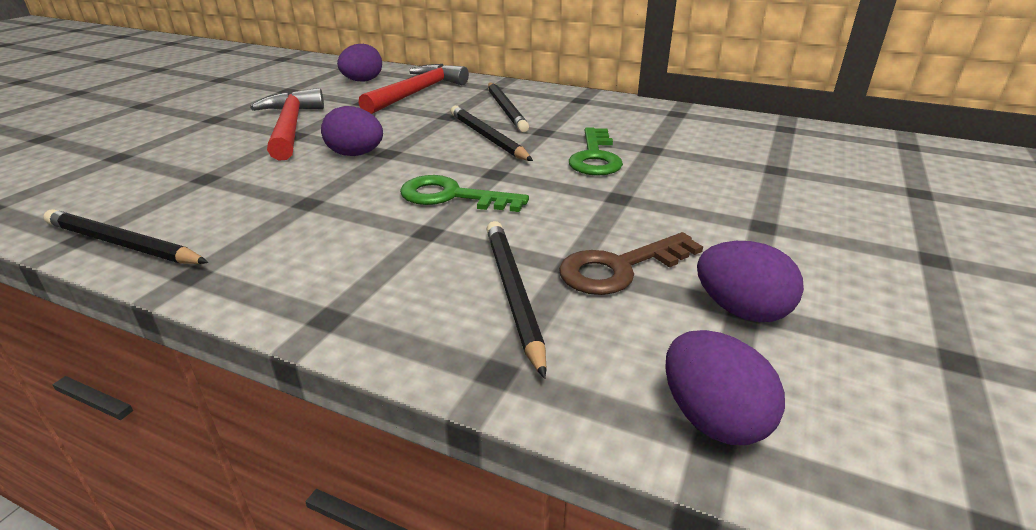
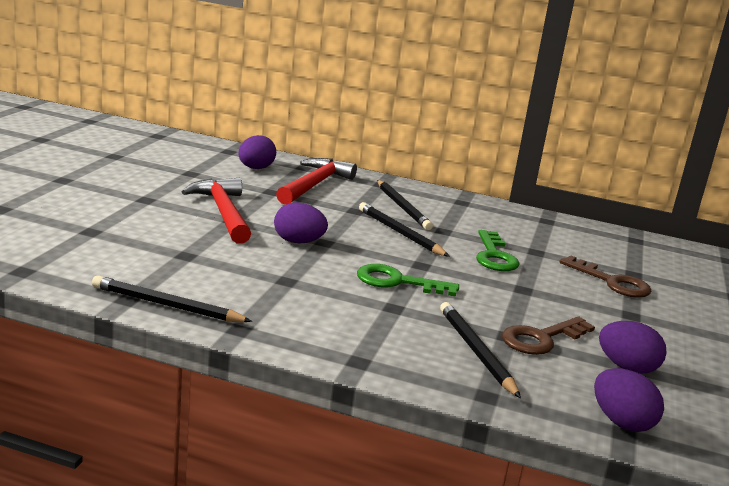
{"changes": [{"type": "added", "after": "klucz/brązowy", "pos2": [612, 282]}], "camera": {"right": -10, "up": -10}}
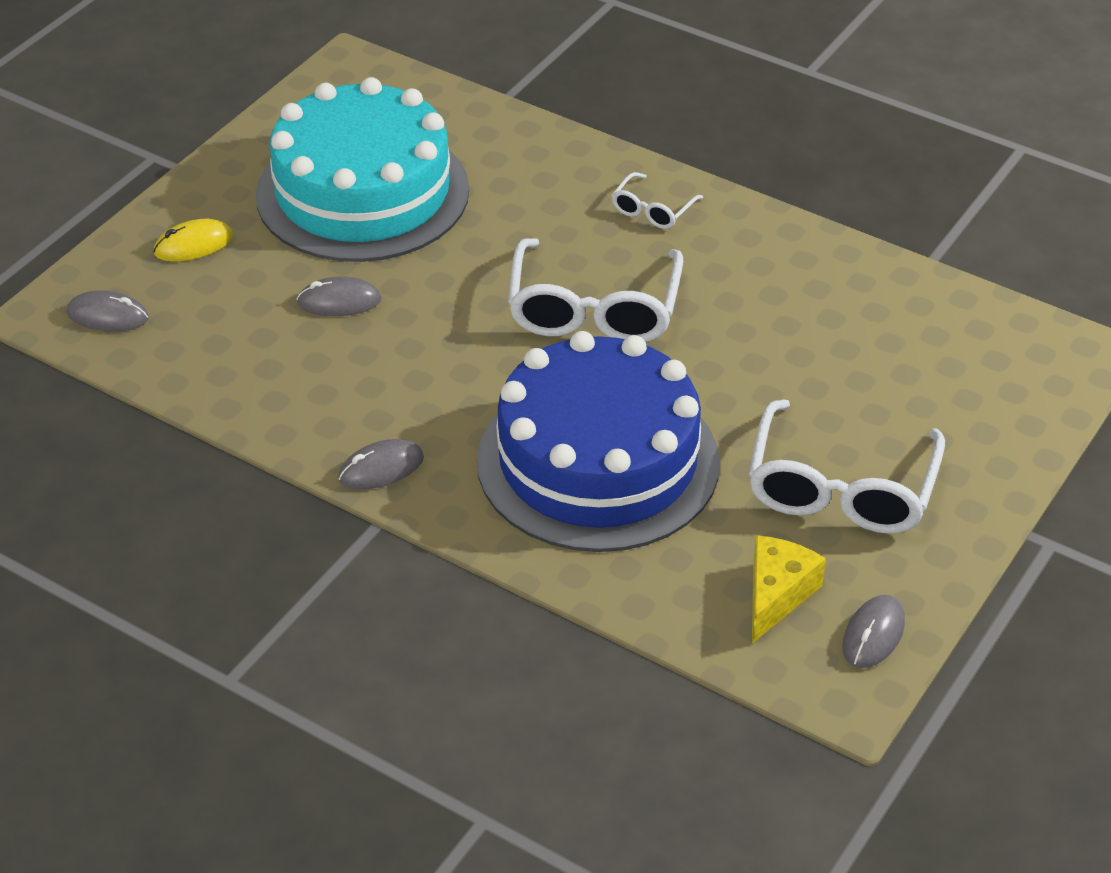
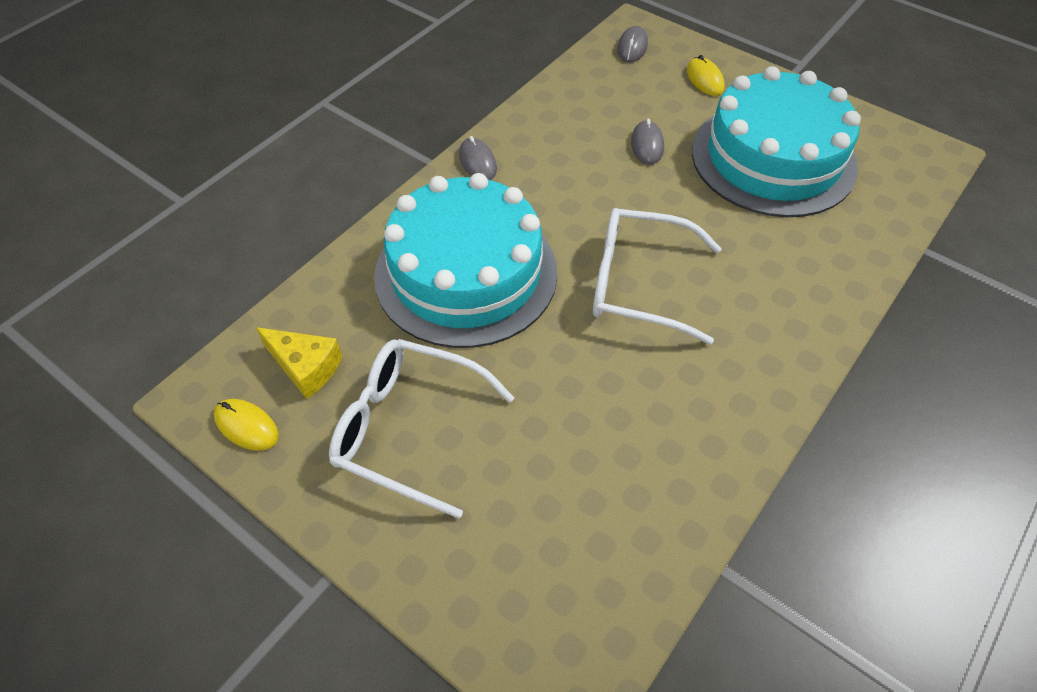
{"changes": [{"type": "recoloured", "before": "myszka/szary", "after": "myszka/żółty", "pos1": [873, 635], "pos2": [246, 426]}, {"type": "recoloured", "before": "tort/niebieski", "after": "tort/turkusowy", "pos1": [598, 461], "pos2": [466, 273]}, {"type": "removed", "before": "okulary/biały", "pos1": [652, 210]}], "camera": {"right": 95, "up": 10}}
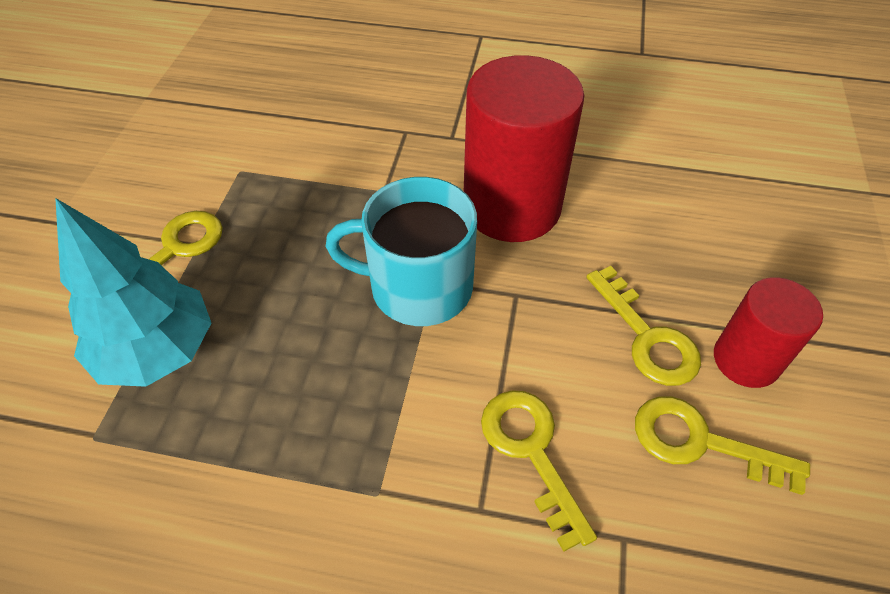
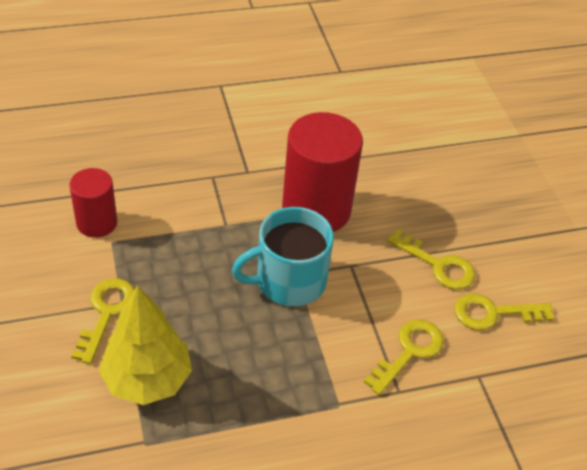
{"changes": [{"type": "moved", "before": "walec/czerwony", "pos1": [746, 360], "pos2": [97, 223]}, {"type": "recoloured", "before": "drzewko/turkusowy", "after": "drzewko/żółty", "pos1": [157, 351], "pos2": [147, 379]}, {"type": "turned", "before": "klucz/żółty", "pos1": [531, 451], "pos2": [409, 351], "turn": 90}], "camera": {"right": -30, "up": -5}}
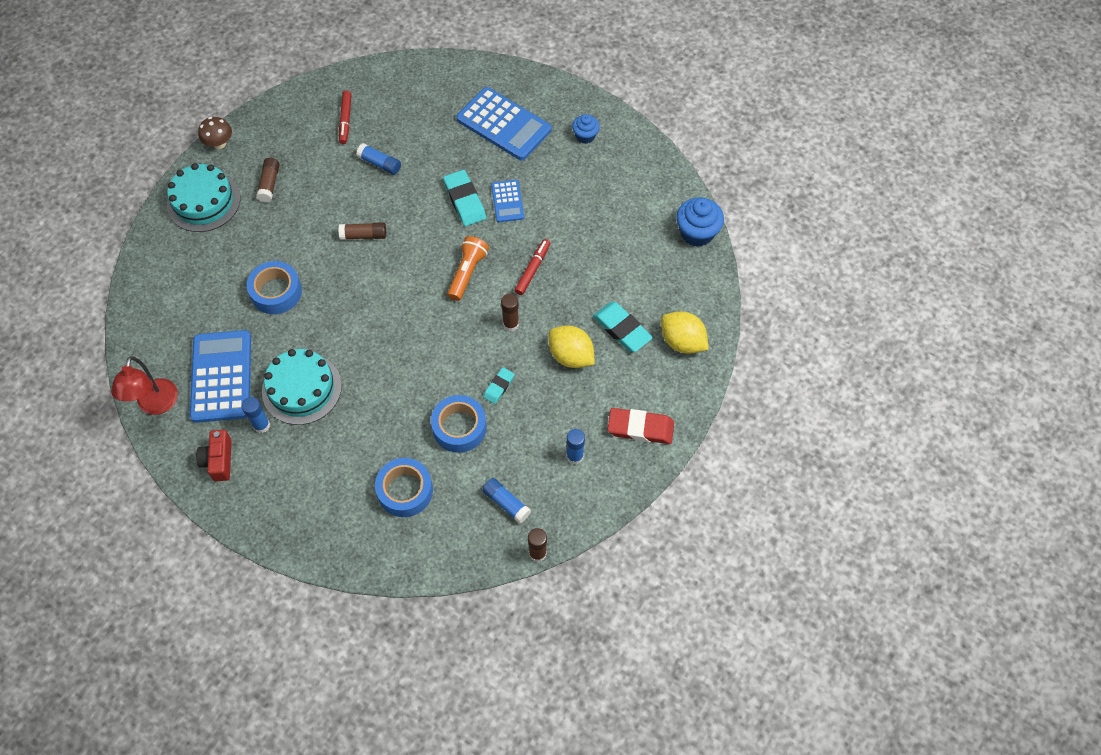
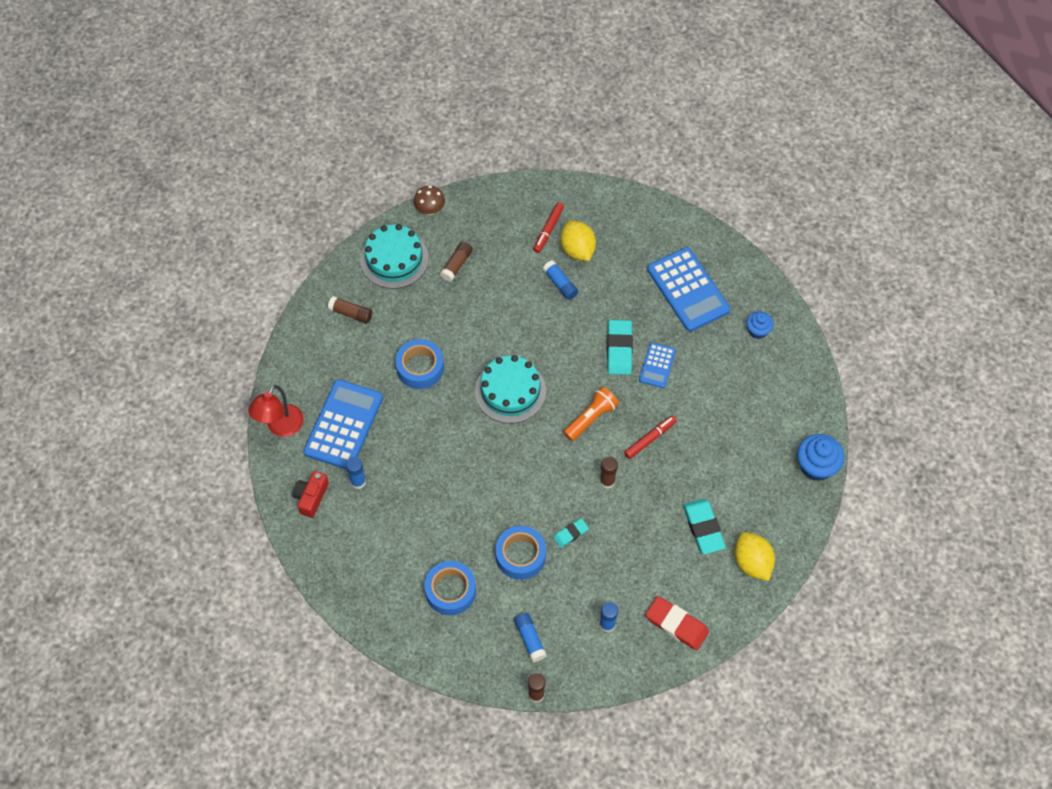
{"changes": [{"type": "moved", "before": "klej w sztyfcie/brązowy", "pos1": [364, 235], "pos2": [351, 313]}, {"type": "moved", "before": "tort/turkusowy", "pos1": [301, 388], "pos2": [510, 391]}, {"type": "moved", "before": "cytryna/żółty", "pos1": [571, 356], "pos2": [577, 250]}], "camera": {"right": 25, "up": 0}}
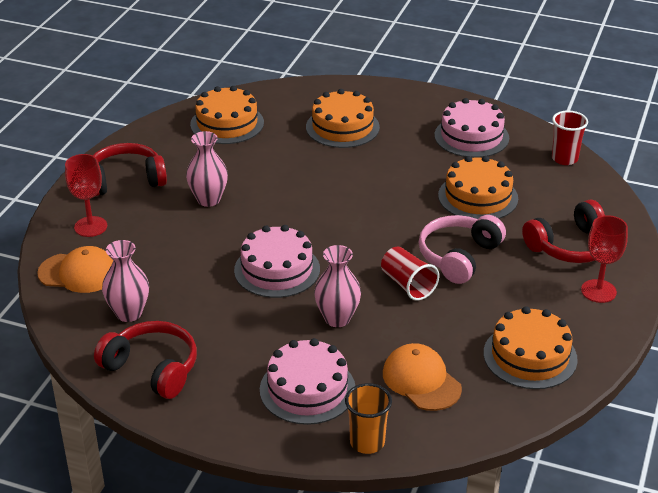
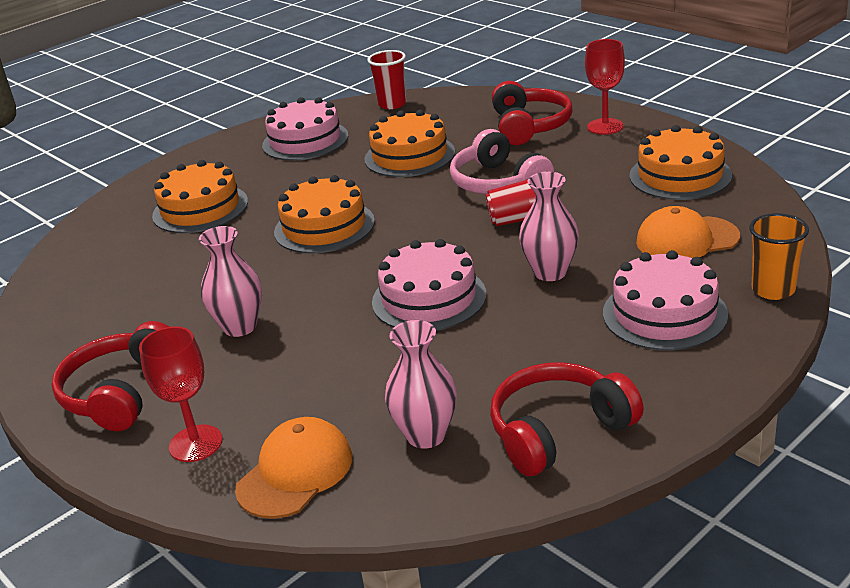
{"changes": [{"type": "moved", "before": "tort/pomarańczowy", "pos1": [227, 123], "pos2": [324, 226]}], "camera": {"right": -60, "up": -5}}
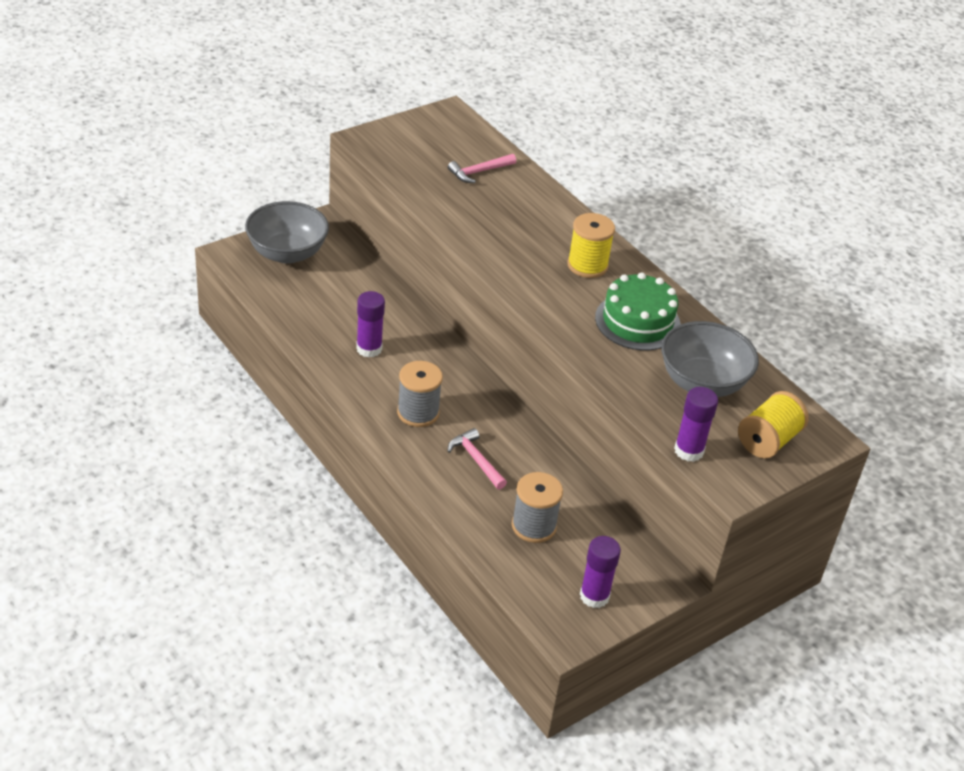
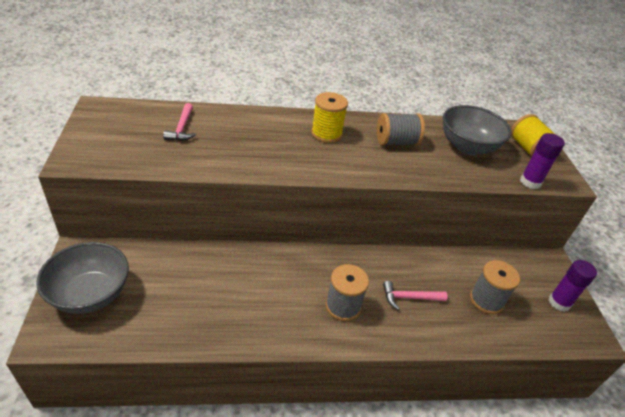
{"changes": [{"type": "replaced", "before": "tort/zielony", "after": "szpulka/szary", "pos1": [637, 321], "pos2": [396, 142]}, {"type": "removed", "before": "klej w sztyfcie/fioletowy", "pos1": [369, 349]}], "camera": {"right": -60, "up": 0}}
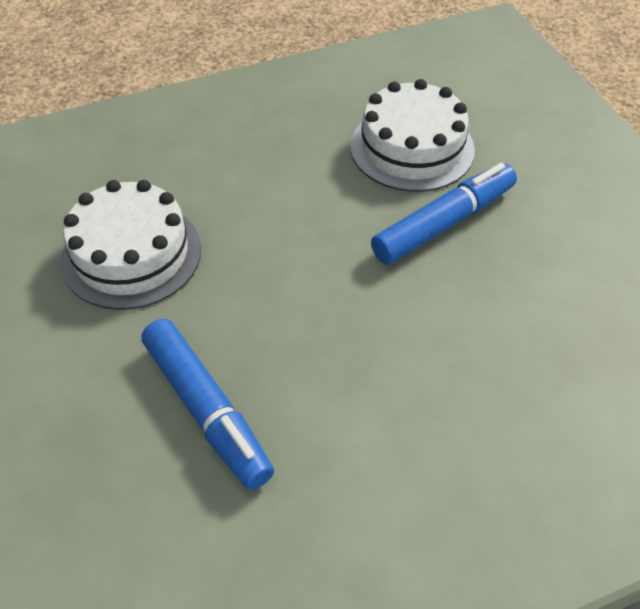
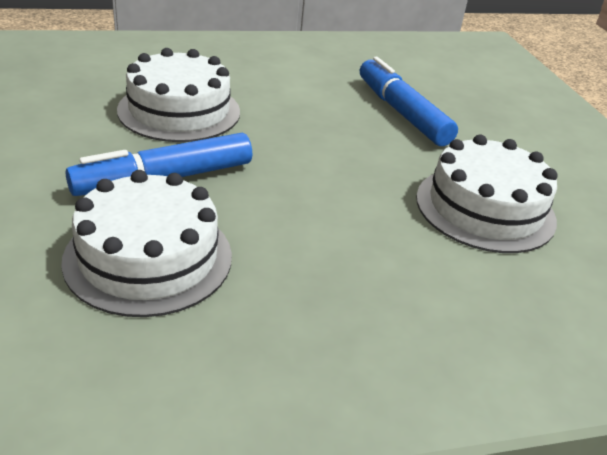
{"changes": [{"type": "added", "after": "tort/biały", "pos2": [179, 111]}], "camera": {"right": -175, "up": -15}}
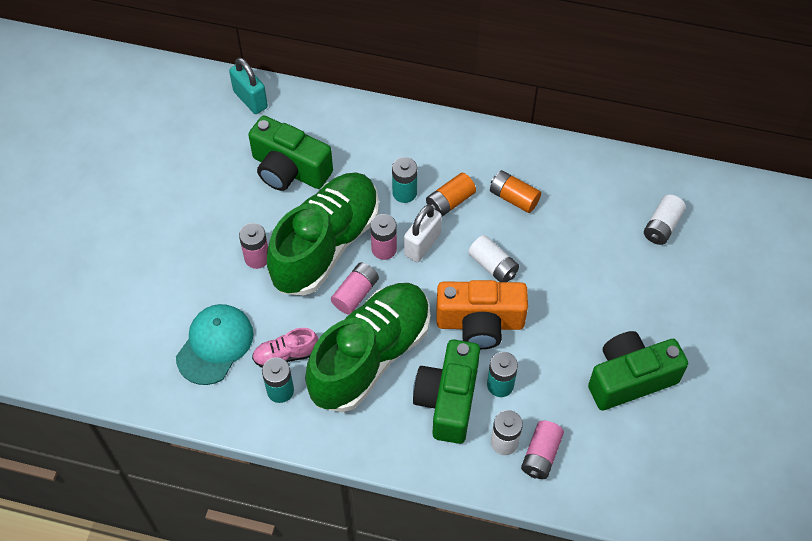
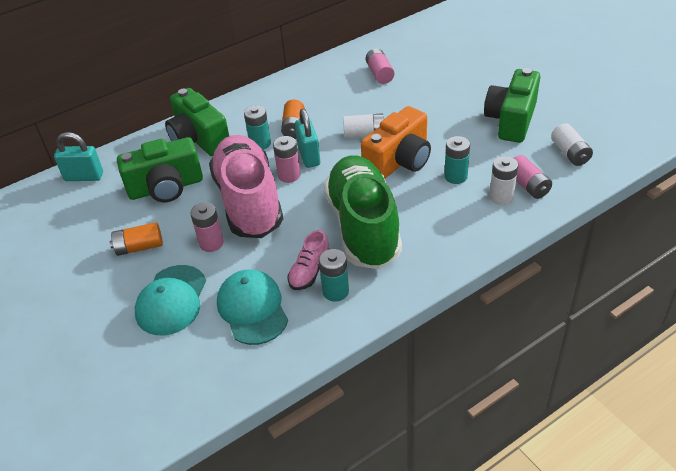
{"changes": [{"type": "moved", "before": "bateria/pomarańczowy", "pos1": [514, 198], "pos2": [139, 247]}, {"type": "added", "after": "czapka/turkusowy", "pos2": [171, 300]}, {"type": "moved", "before": "aparat fotograficzny/zielony", "pos1": [448, 400], "pos2": [199, 139]}, {"type": "recoloured", "before": "but/zielony", "after": "but/różowy", "pos1": [326, 245], "pos2": [249, 201]}, {"type": "recoloured", "before": "kłódka/biały", "after": "kłódka/turkusowy", "pos1": [422, 245], "pos2": [309, 156]}, {"type": "moved", "before": "bateria/różowy", "pos1": [355, 294], "pos2": [379, 74]}, {"type": "moved", "before": "bateria/biały", "pos1": [662, 226], "pos2": [570, 153]}], "camera": {"right": -45, "up": -15}}
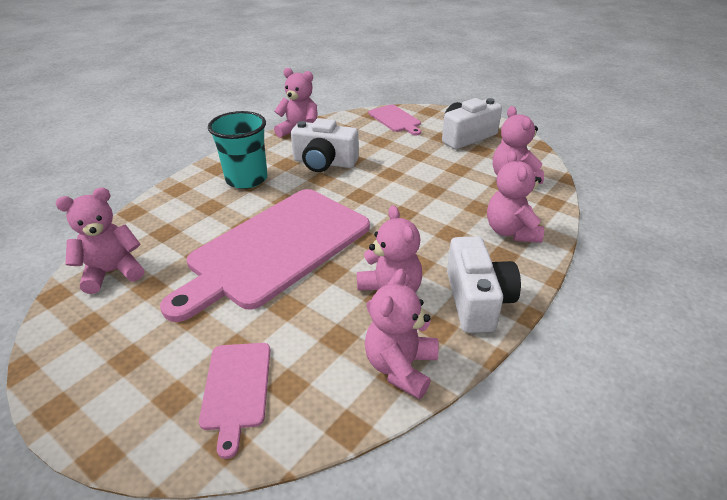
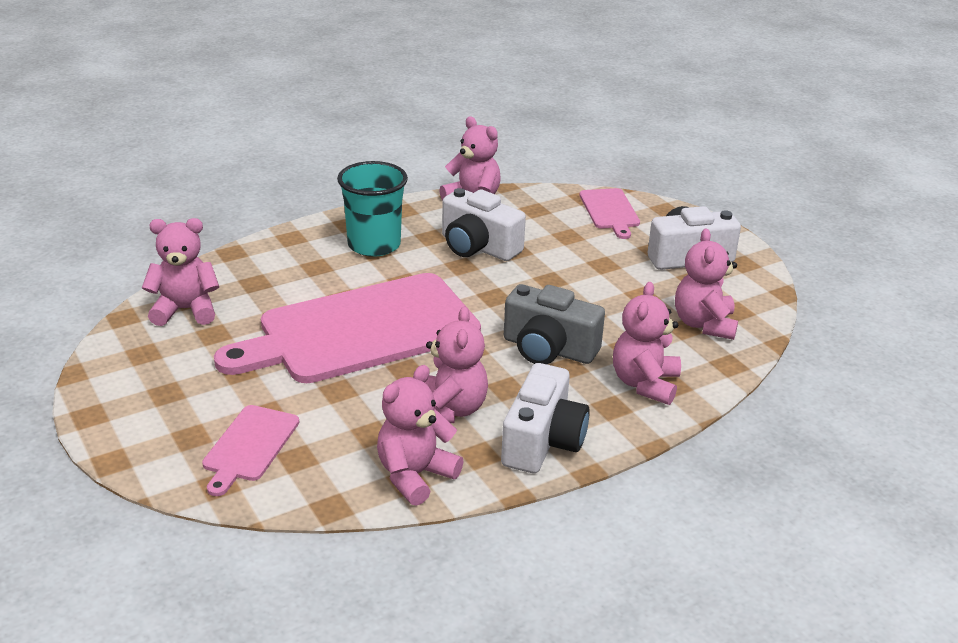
{"changes": [{"type": "added", "after": "aparat fotograficzny/szary", "pos2": [548, 349]}], "camera": {"right": 20, "up": -5}}
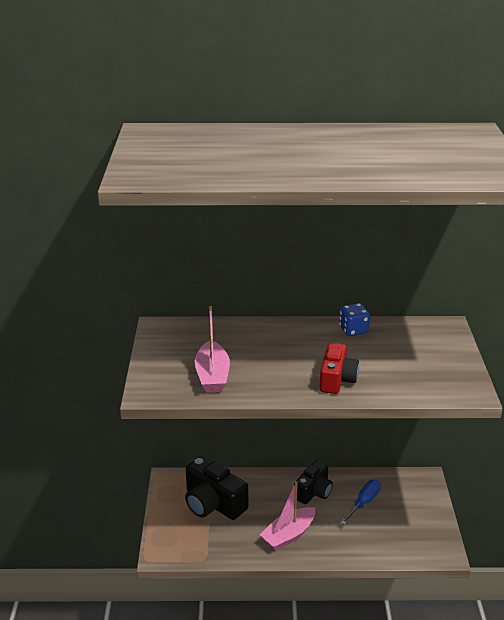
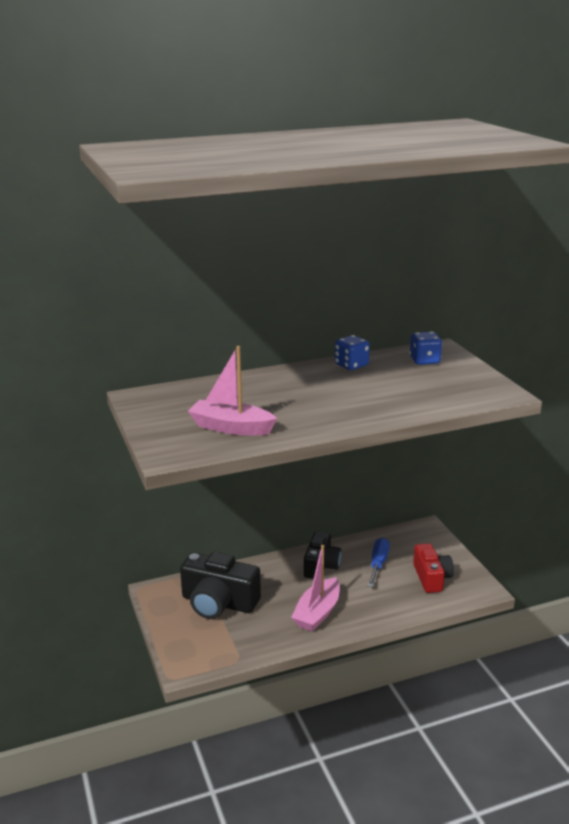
{"changes": [{"type": "turned", "before": "łódka/różowy", "pos1": [212, 376], "pos2": [231, 427], "turn": 135}, {"type": "added", "after": "kostka do gry/niebieski", "pos2": [424, 361]}, {"type": "moved", "before": "aparat fotograficzny/czerwony", "pos1": [337, 379], "pos2": [431, 578]}], "camera": {"right": -20, "up": -5}}
